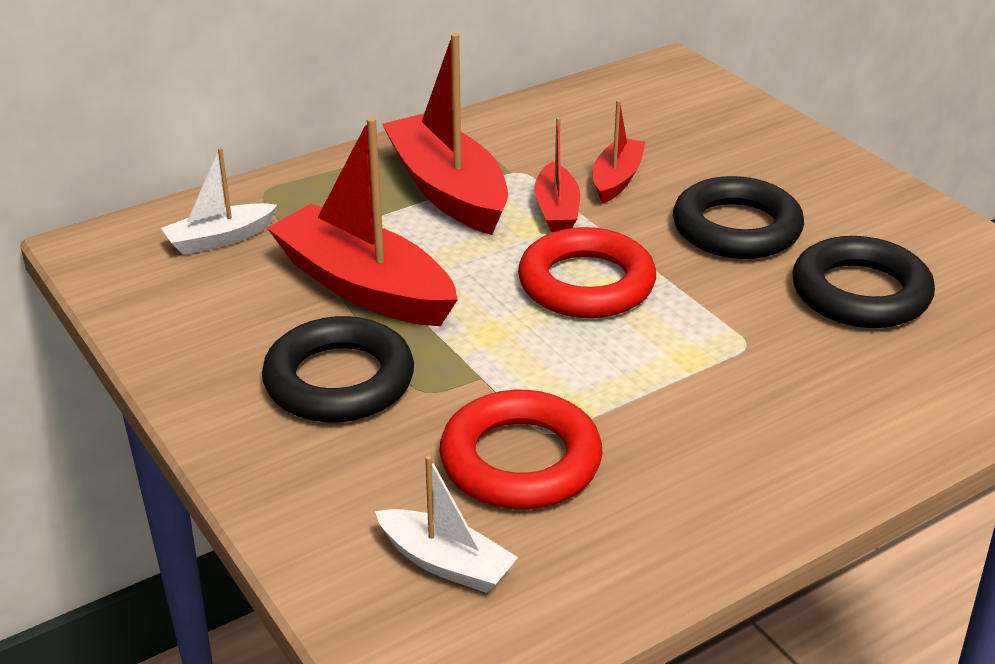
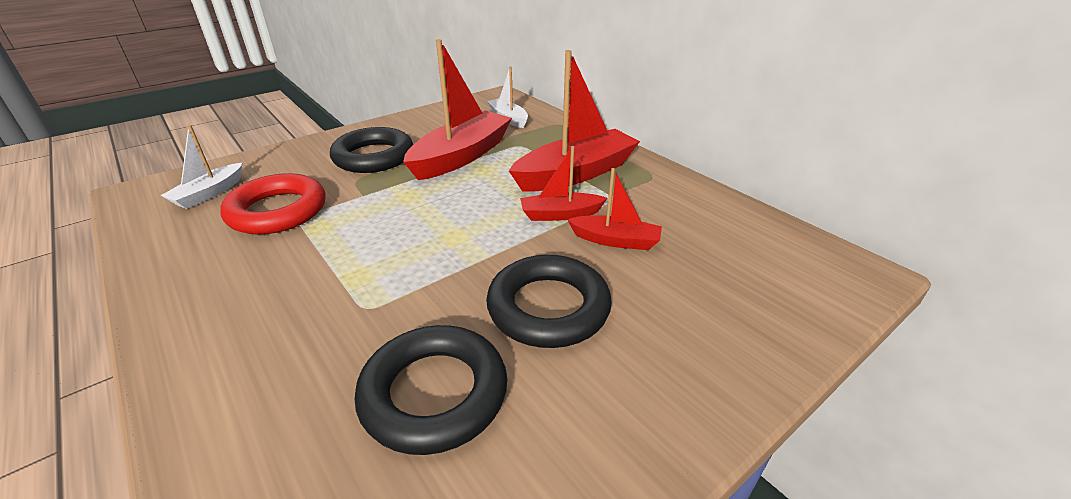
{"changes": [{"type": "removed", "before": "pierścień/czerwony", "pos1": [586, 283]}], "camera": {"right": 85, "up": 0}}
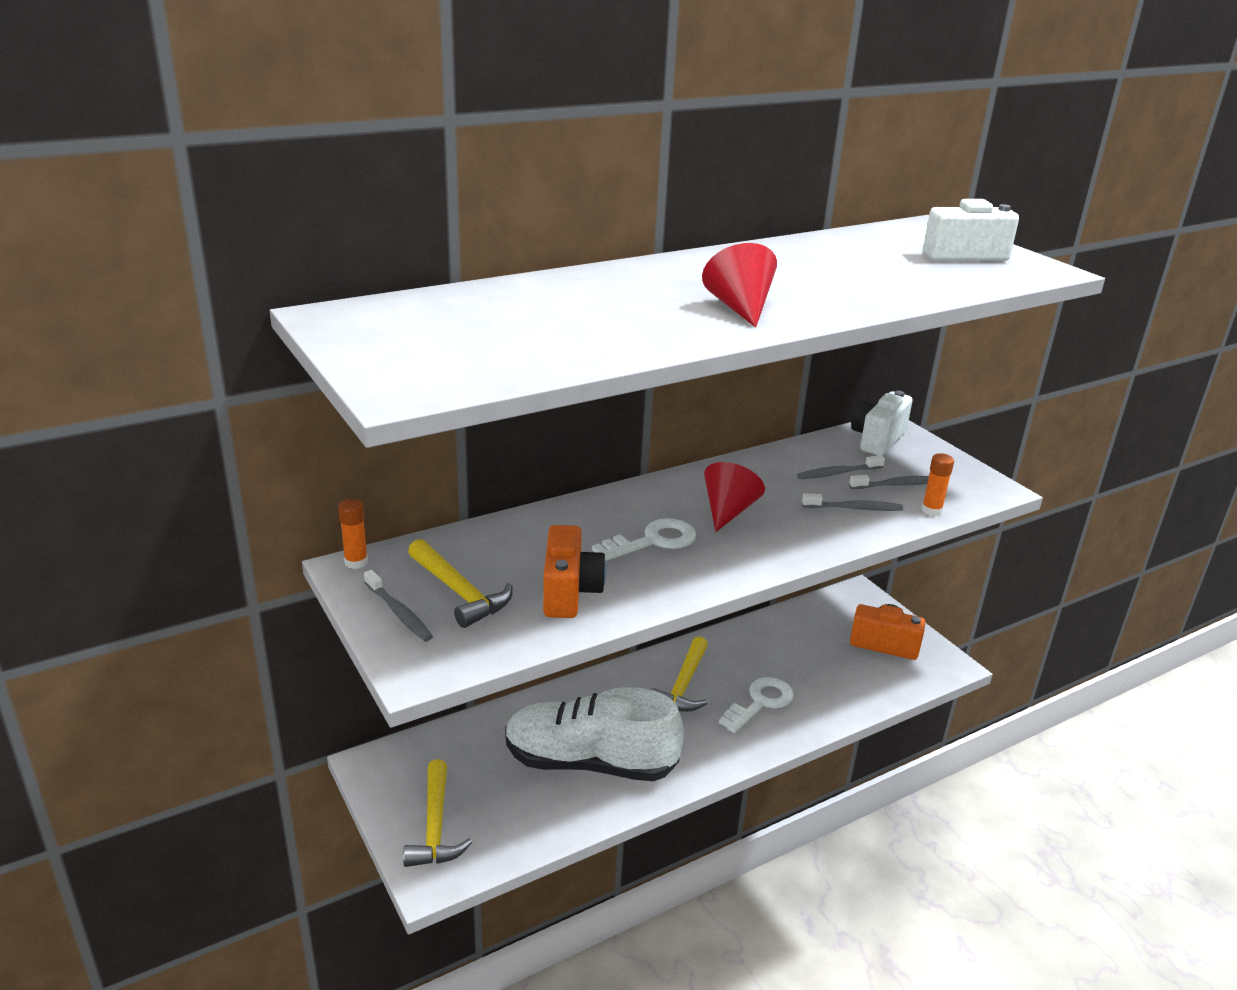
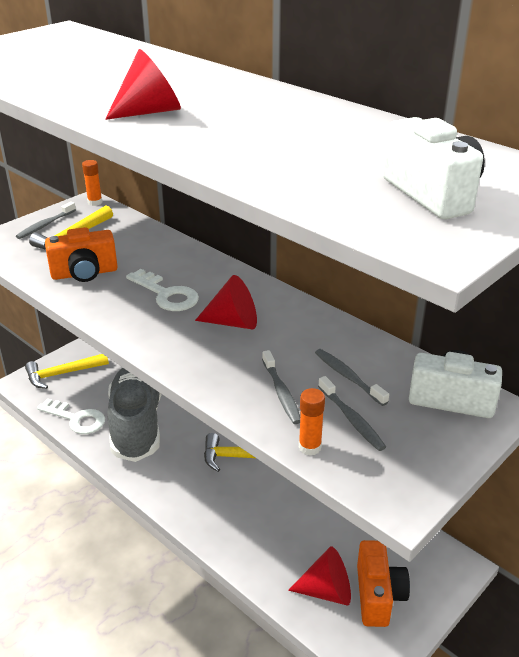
{"changes": [{"type": "moved", "before": "klucz/biały", "pos1": [760, 703], "pos2": [76, 419]}, {"type": "recoloured", "before": "but/biały", "after": "but/szary", "pos1": [590, 762], "pos2": [136, 425]}, {"type": "added", "after": "stożek/czerwony", "pos2": [327, 591]}], "camera": {"right": 75, "up": 5}}
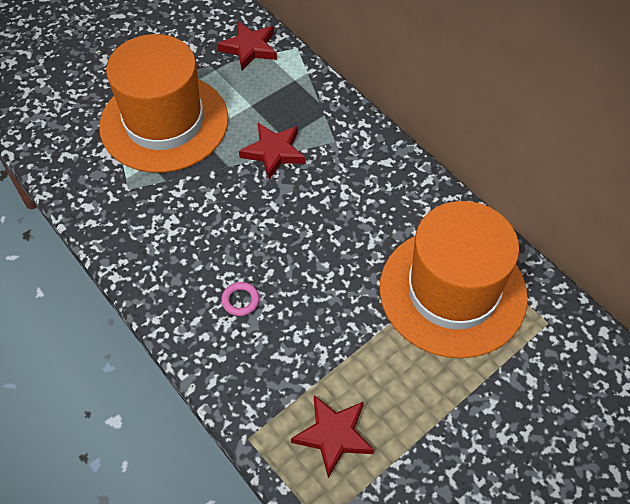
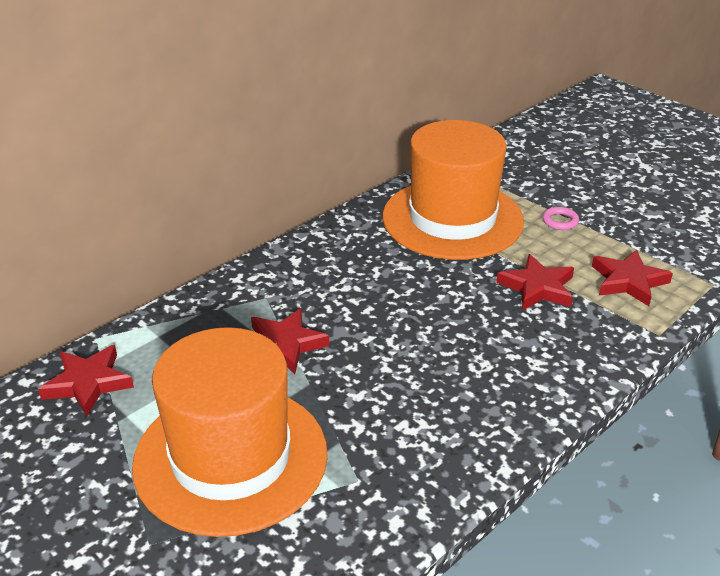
{"changes": [{"type": "added", "after": "gwiazda/czerwony", "pos2": [537, 288]}, {"type": "moved", "before": "pierścień/różowy", "pos1": [240, 300], "pos2": [560, 221]}], "camera": {"right": -95, "up": -20}}
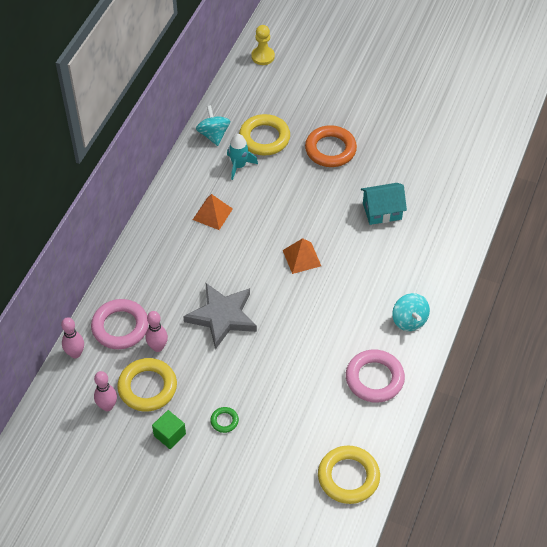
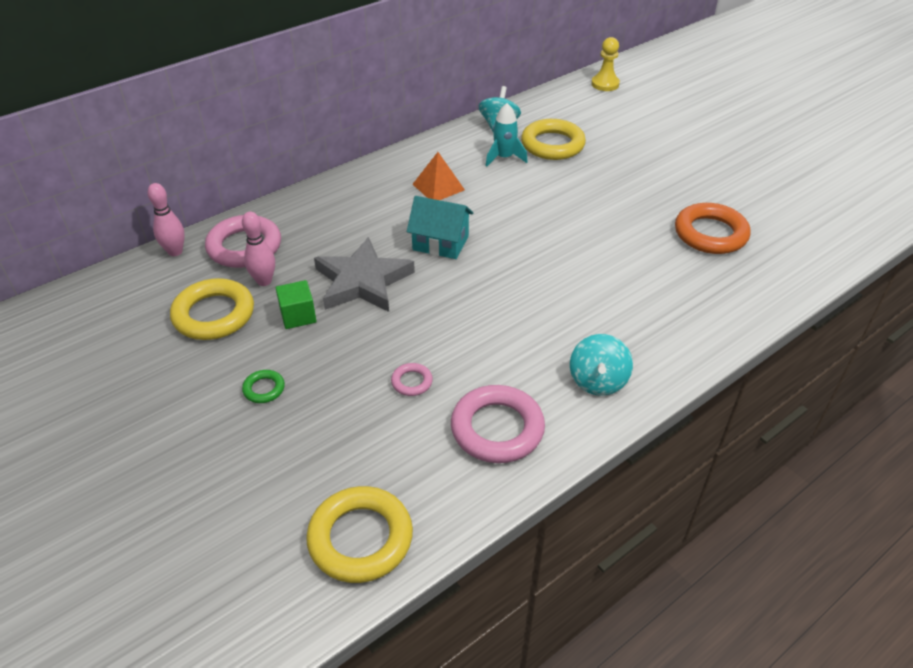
{"changes": [{"type": "moved", "before": "sześcian/zielony", "pos1": [169, 435], "pos2": [298, 316]}, {"type": "added", "after": "pierścień/różowy", "pos2": [412, 382]}, {"type": "moved", "before": "domek/turkusowy", "pos1": [382, 211], "pos2": [440, 243]}, {"type": "moved", "before": "pierścień/pomarańczowy", "pos1": [330, 149], "pos2": [710, 234]}, {"type": "removed", "before": "kręgiel/różowy", "pos1": [107, 406]}, {"type": "removed", "before": "piramida/pomarańczowy", "pos1": [302, 258]}], "camera": {"right": 30, "up": -10}}
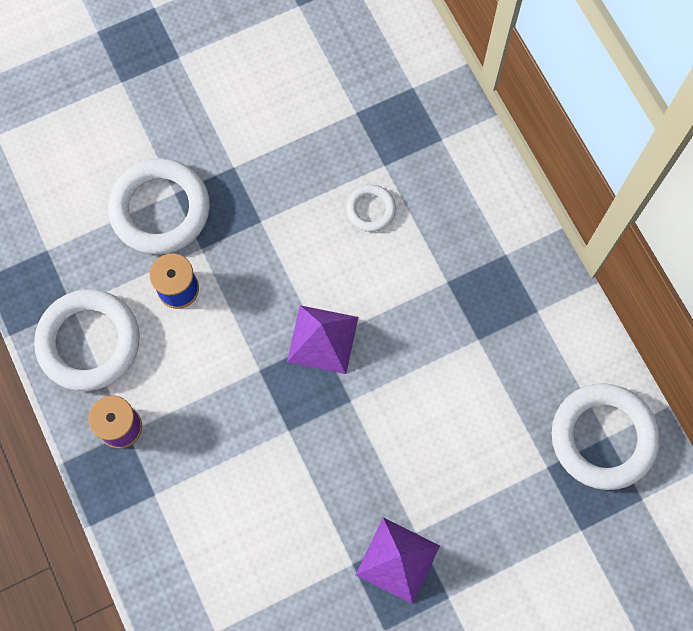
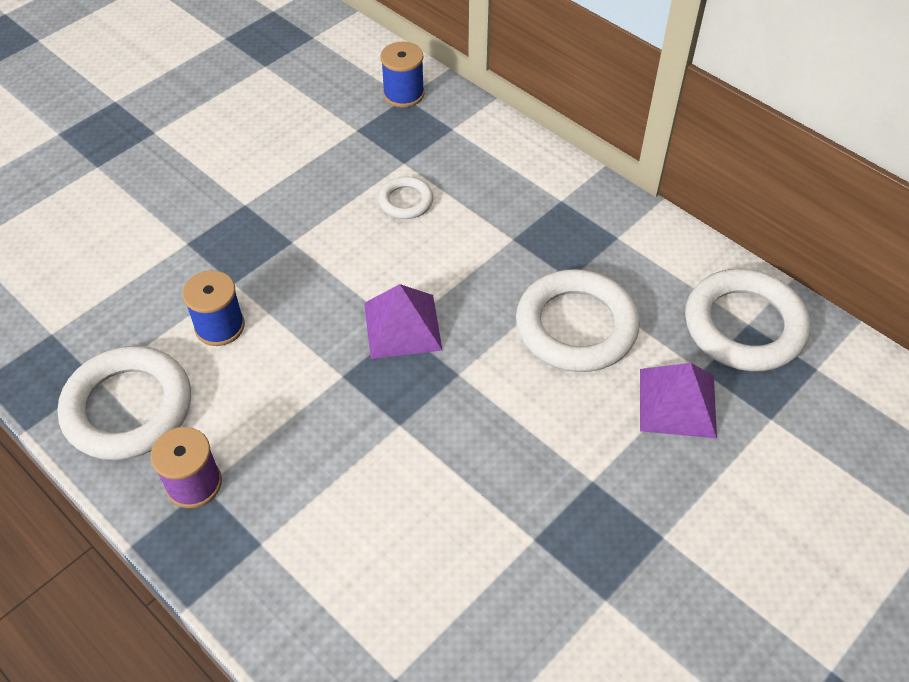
{"changes": [{"type": "added", "after": "szpulka/niebieski", "pos2": [403, 94]}, {"type": "moved", "before": "pierścień/biały", "pos1": [160, 209], "pos2": [576, 326]}, {"type": "moved", "before": "piramida/fioletowy", "pos1": [397, 560], "pos2": [677, 402]}], "camera": {"right": -20, "up": -20}}
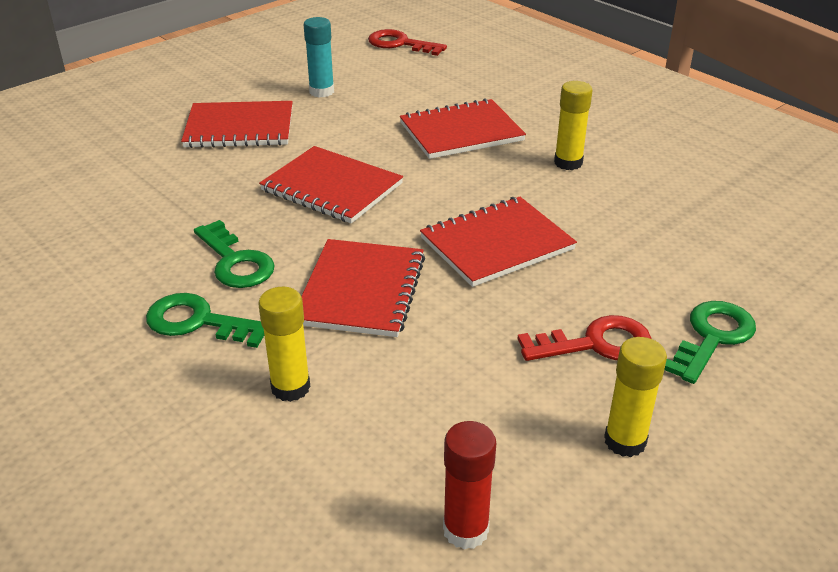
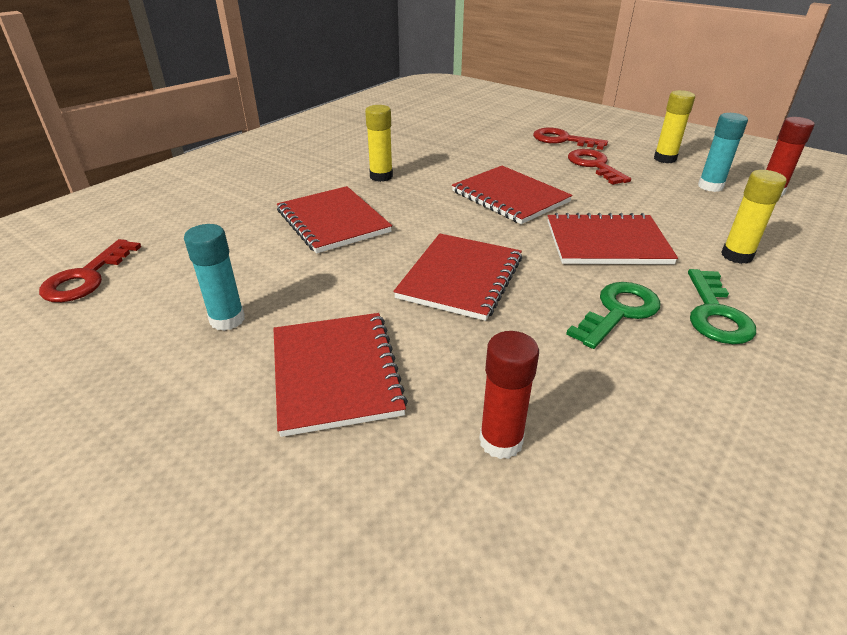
{"changes": [{"type": "added", "after": "klej w sztyfcie/czerwony", "pos2": [501, 441]}, {"type": "recoloured", "before": "klucz/zielony", "after": "klucz/czerwony", "pos1": [712, 337], "pos2": [563, 140]}, {"type": "added", "after": "klej w sztyfcie/turkusowy", "pos2": [710, 186]}], "camera": {"right": -100, "up": 0}}
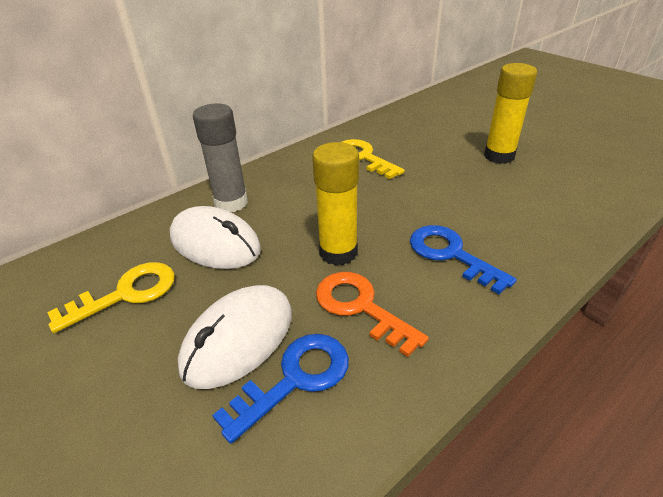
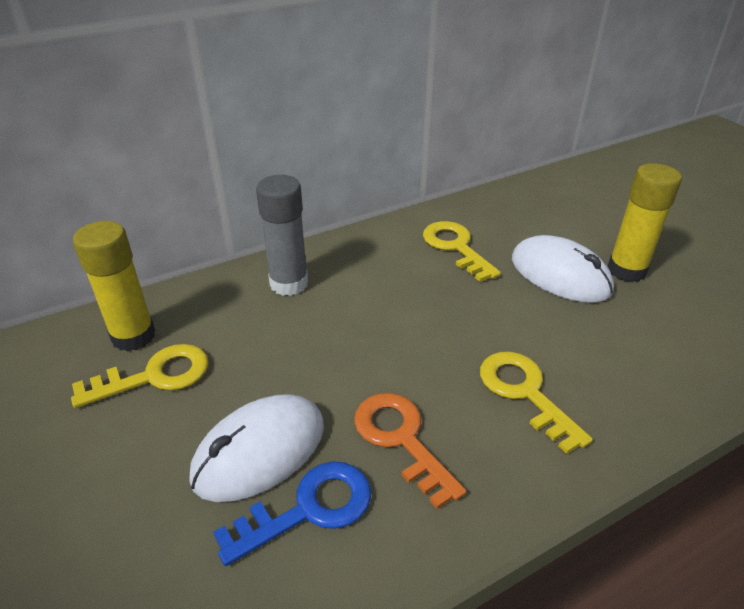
{"changes": [{"type": "moved", "before": "klej w sztyfcie/żółty", "pos1": [338, 252], "pos2": [133, 336]}, {"type": "recoloured", "before": "klucz/niebieski", "after": "klucz/żółty", "pos1": [451, 254], "pos2": [525, 393]}, {"type": "moved", "before": "myszka/biały", "pos1": [215, 243], "pos2": [560, 275]}], "camera": {"right": 10, "up": 0}}
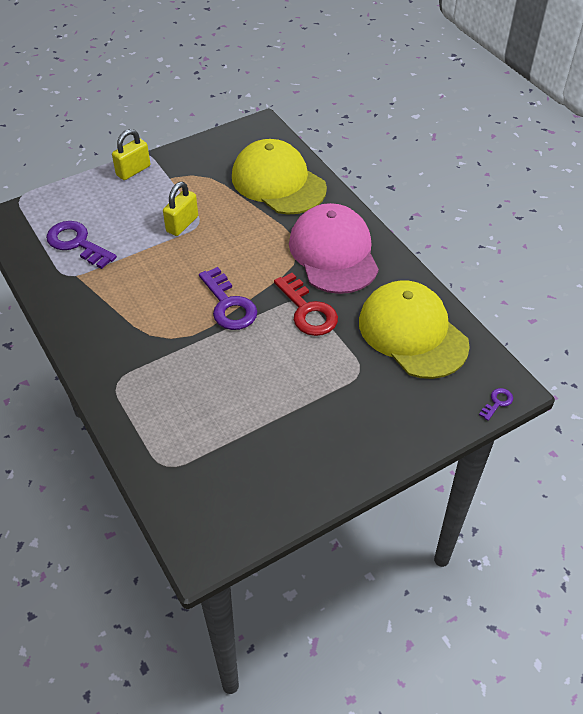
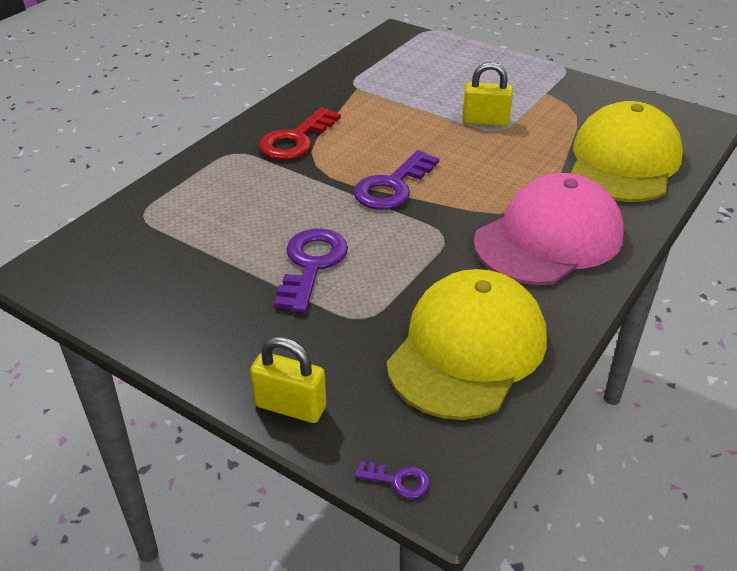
{"changes": [{"type": "moved", "before": "kłódka/żółty", "pos1": [133, 171], "pos2": [290, 406]}, {"type": "moved", "before": "klucz/czerwony", "pos1": [307, 310], "pos2": [296, 139]}, {"type": "moved", "before": "klucz/fioletowy", "pos1": [77, 243], "pos2": [311, 265]}], "camera": {"right": 65, "up": -10}}
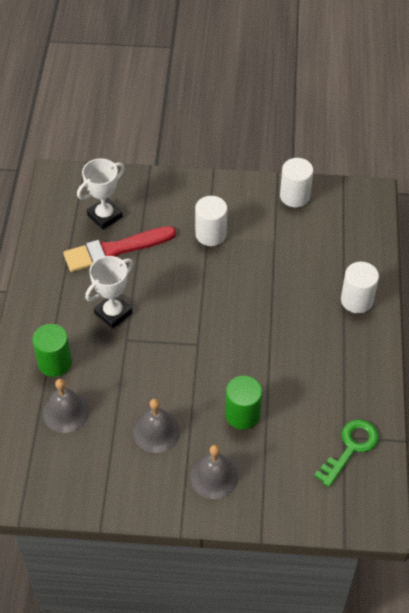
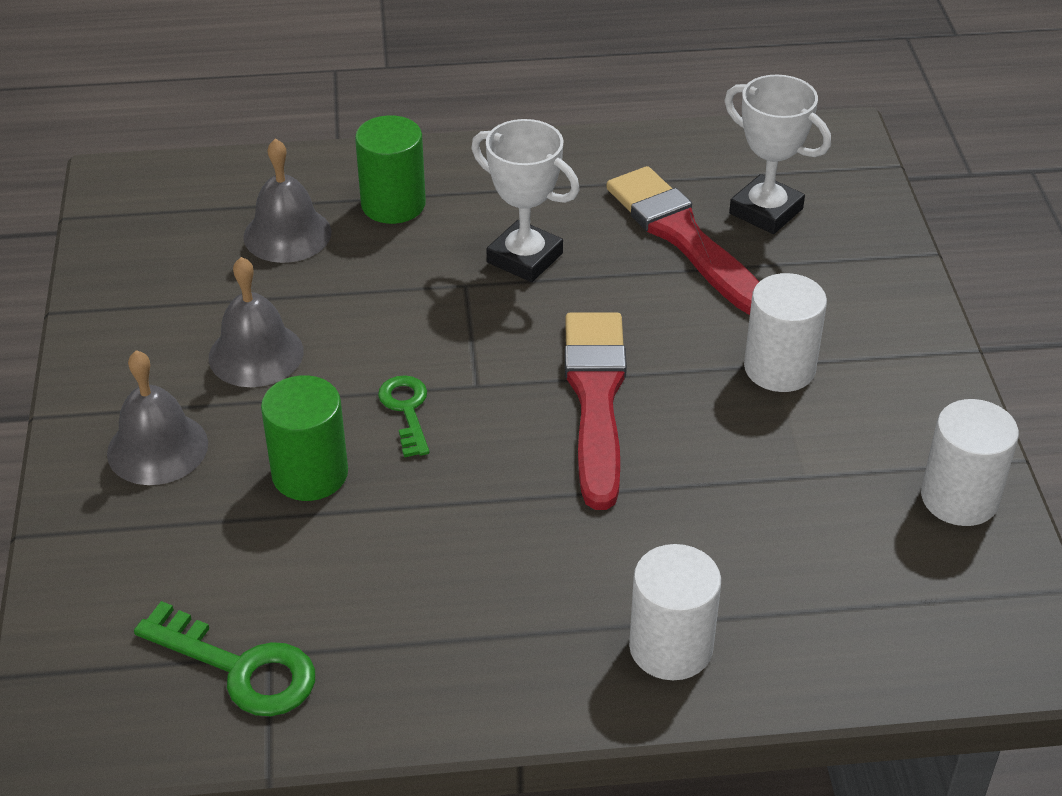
{"changes": [{"type": "added", "after": "klucz/zielony", "pos2": [406, 410]}, {"type": "added", "after": "pędzel/czerwony", "pos2": [596, 399]}], "camera": {"right": 80, "up": -10}}
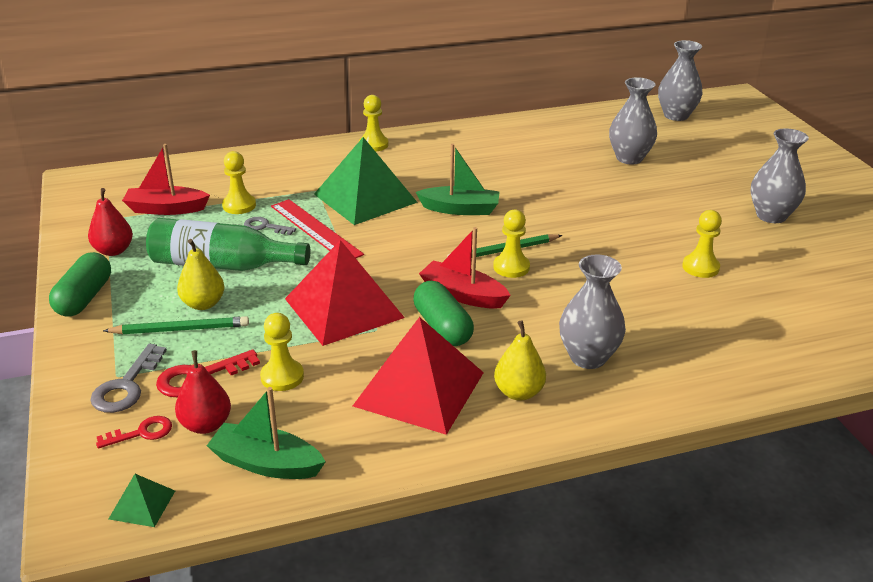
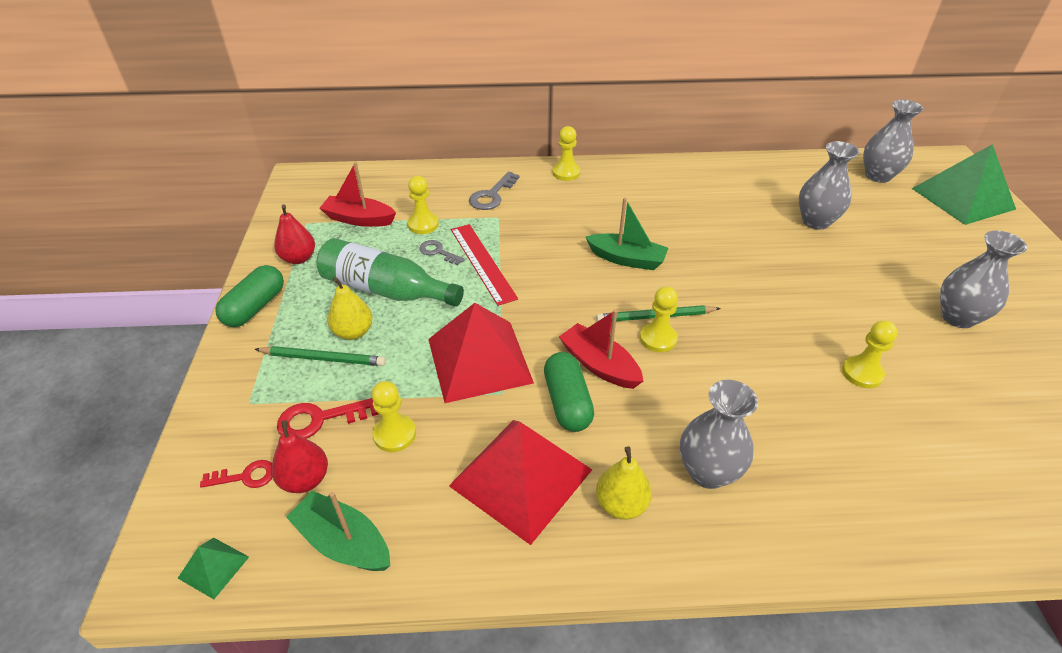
{"changes": [{"type": "moved", "before": "klucz/szary", "pos1": [126, 386], "pos2": [492, 195]}, {"type": "moved", "before": "piramida/zielony", "pos1": [365, 198], "pos2": [962, 198]}], "camera": {"right": 15, "up": 10}}
